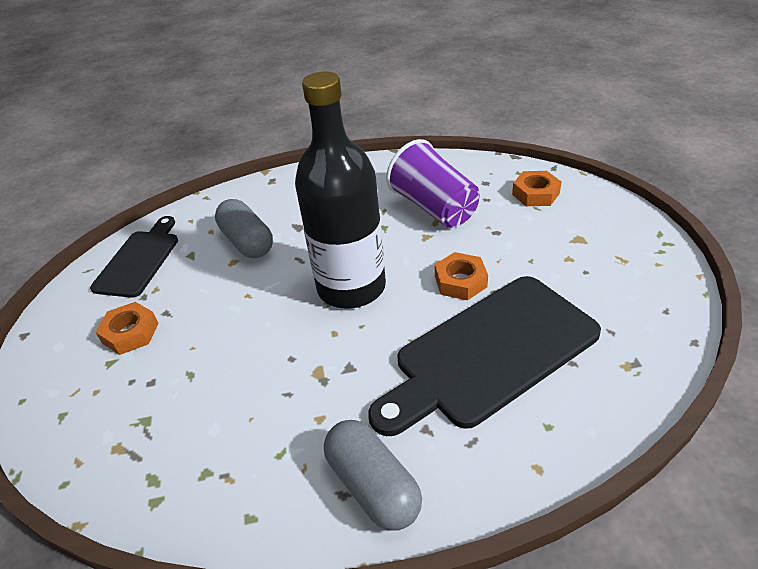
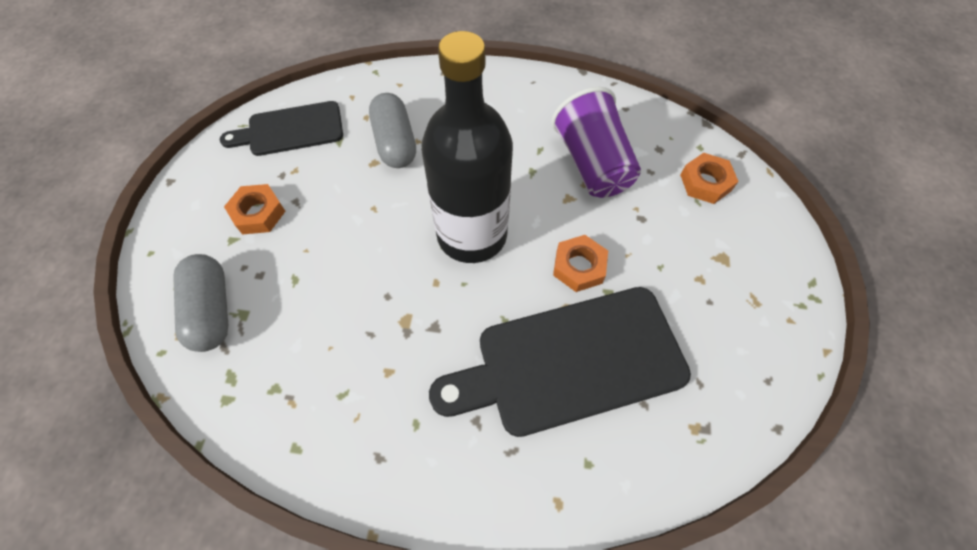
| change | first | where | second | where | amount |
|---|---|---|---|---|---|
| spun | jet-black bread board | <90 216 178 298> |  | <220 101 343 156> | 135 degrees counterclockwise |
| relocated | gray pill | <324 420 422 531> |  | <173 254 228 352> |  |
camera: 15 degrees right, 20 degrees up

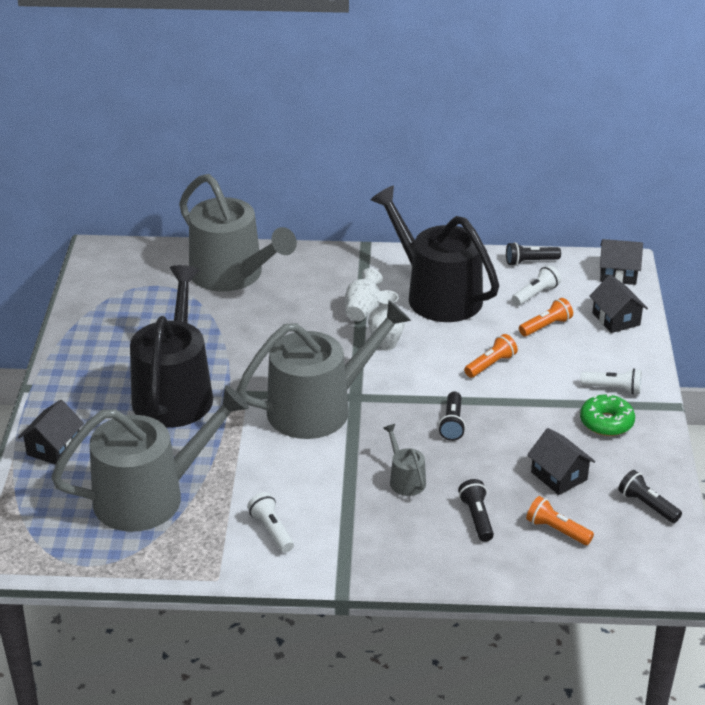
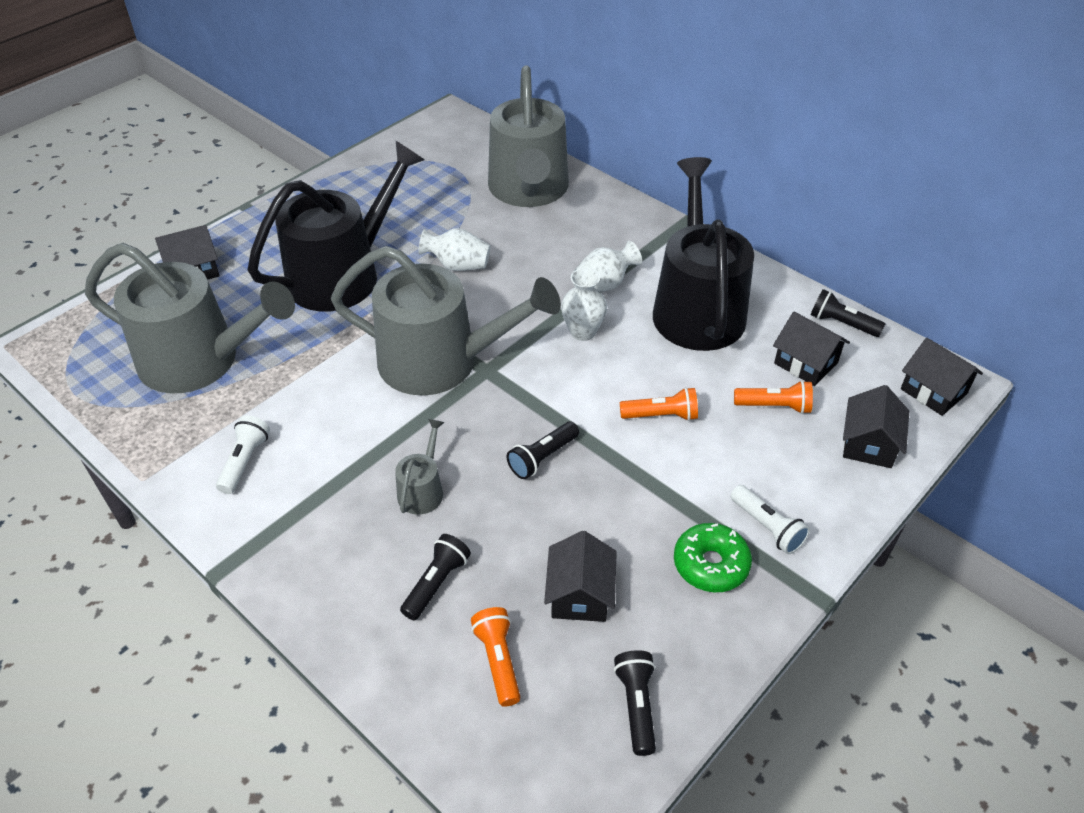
| change | first | where | second | where | amount |
|---|---|---|---|---|---|
| exchanged | pure white flashlight | <512 265 561 306> | jet-black house | <773 312 850 386> |  |
| appeared |  |  | pure white vase | <418 228 490 271> |  |
camera: 40 degrees right, 10 degrees up

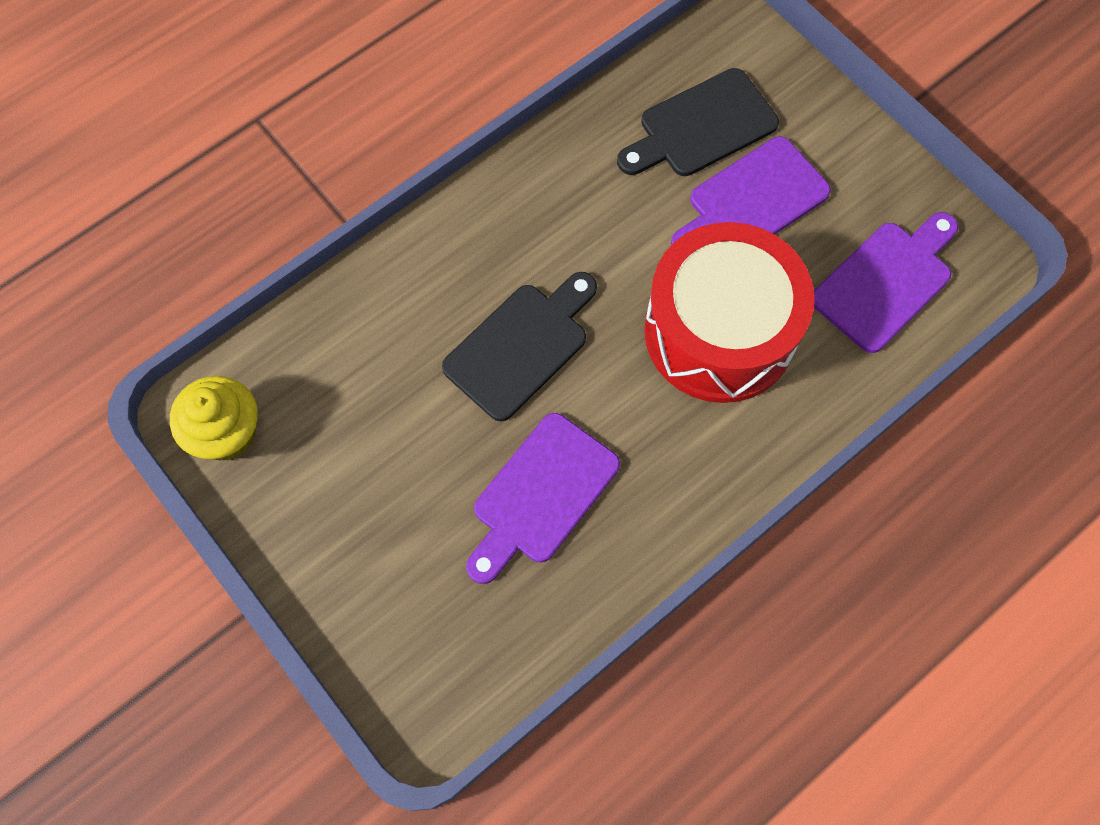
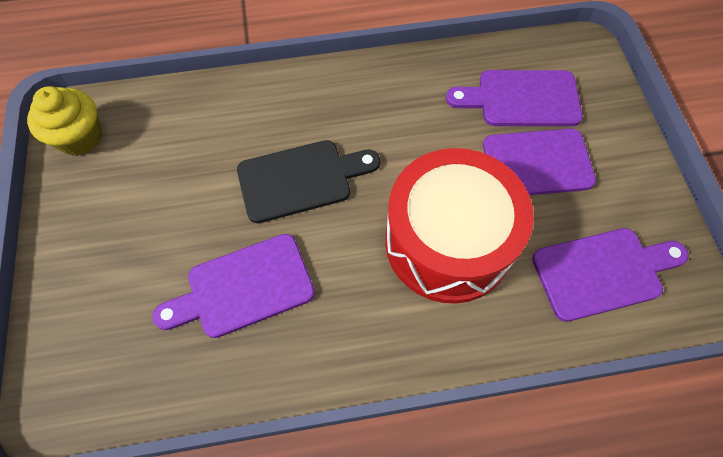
| change | first | where | second | where | amount |
|---|---|---|---|---|---|
| colour | jet-black bread board | <617 68 779 176> | royal purple bread board | <446 70 583 126> |  |
camera: 30 degrees right, 5 degrees down

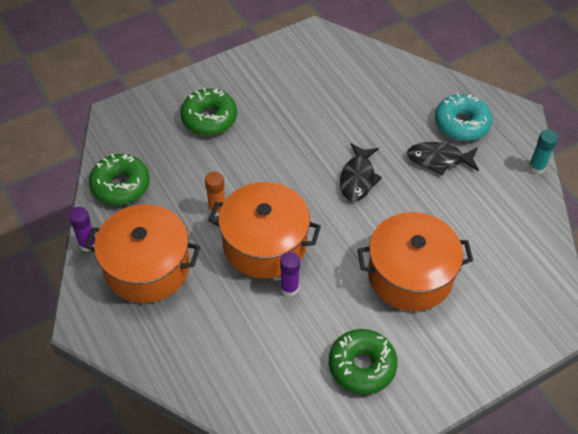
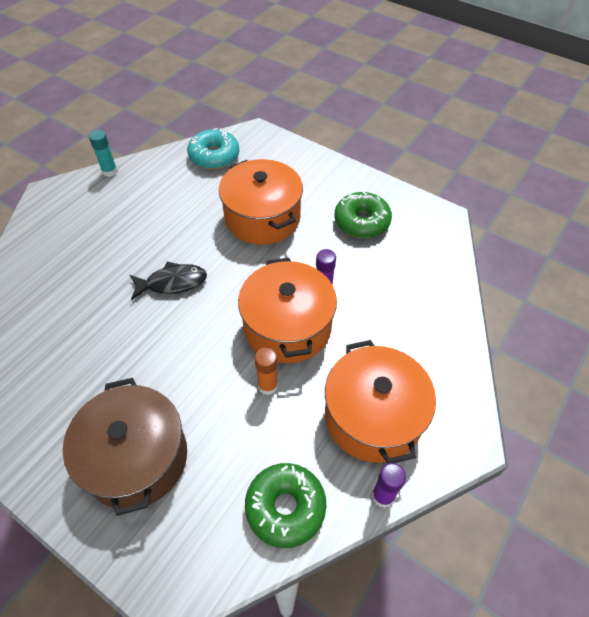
| change | first | where | second | where | amount |
|---|---|---|---|---|---|
| exchanged | leaf-green glazed donut | <180 88 237 135> | russet cooking pot | <63 378 187 516> |  |
| missing | jet-black toy fish | <407 142 479 175> |  |  |  |
| relocated | turquoise glazed donut | <435 93 492 141> |  | <187 128 239 169> |  |
camera: 115 degrees left, 0 degrees up

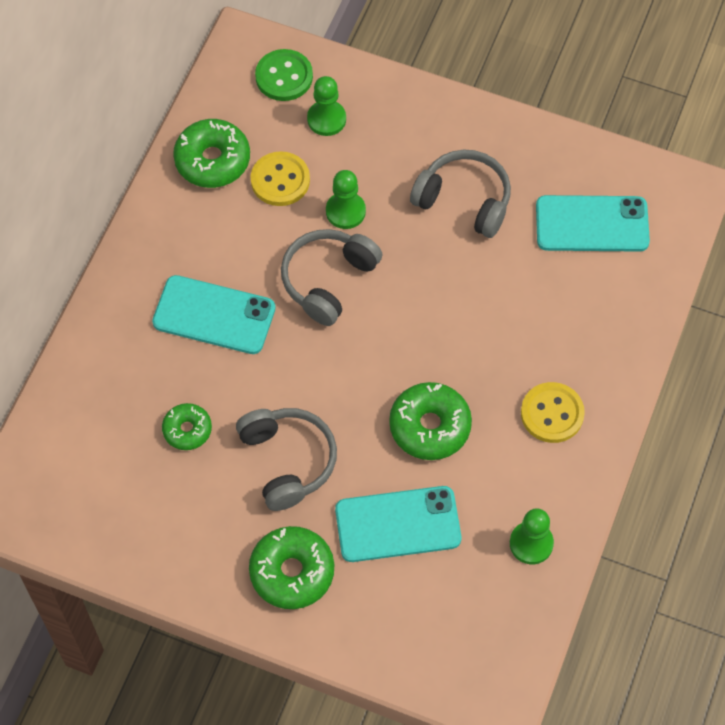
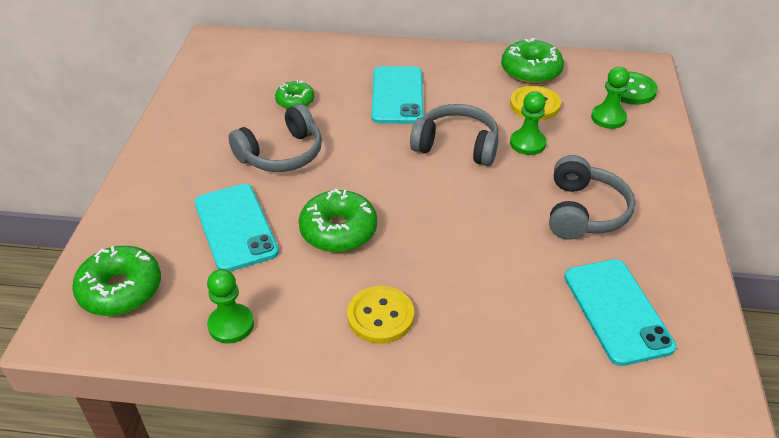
| change | first | where | second | where | amount |
|---|---|---|---|---|---|
| relocated | leaf-green glazed donut | <249 526 334 609> |  | <72 246 161 316> |  |
camera: 75 degrees right, 20 degrees down

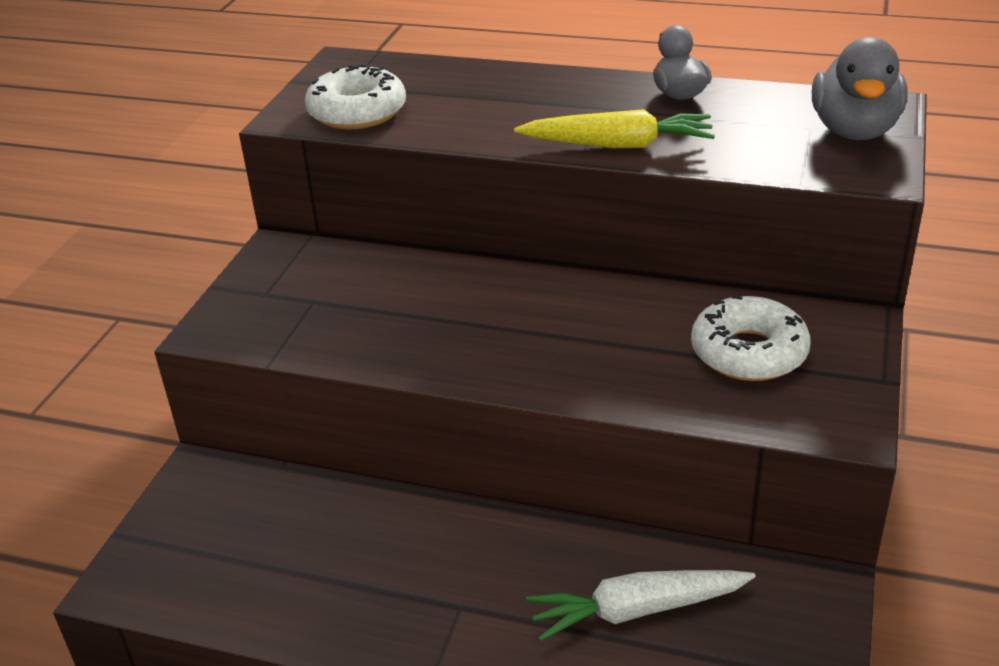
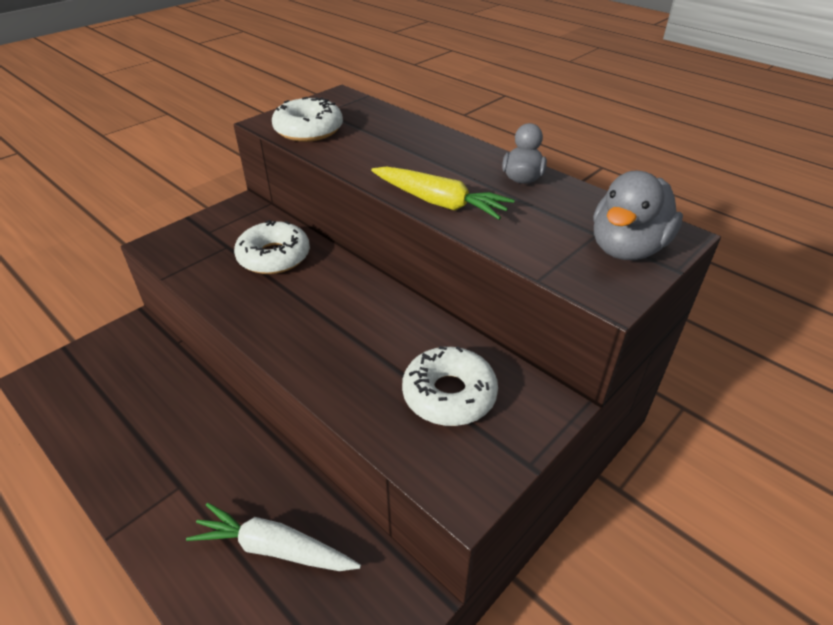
| change | first | where | second | where | amount |
|---|---|---|---|---|---|
| appeared |  |  | pure white glazed donut | <234 220 310 274> |  |
camera: 25 degrees right, 5 degrees up

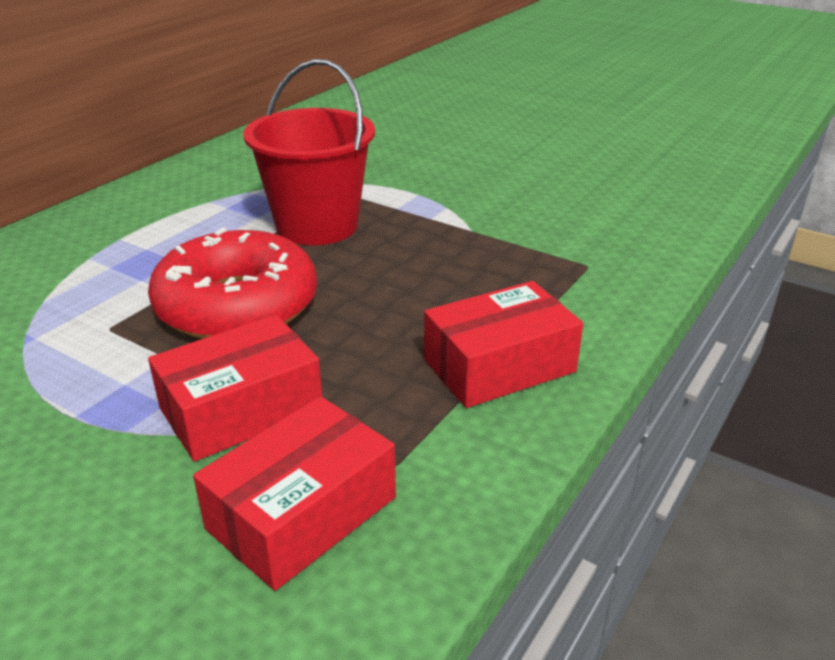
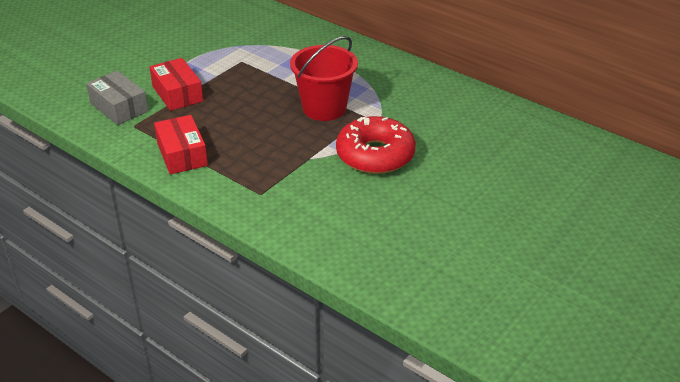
| change | first | where | second | where | amount |
|---|---|---|---|---|---|
| relocated | crimson glazed donut | <148 228 317 339> |  | <336 116 416 174> |  |
| colour | crimson parcel | <193 396 396 591> | gray parcel | <86 71 148 125> |  |
camera: 95 degrees right, 5 degrees up

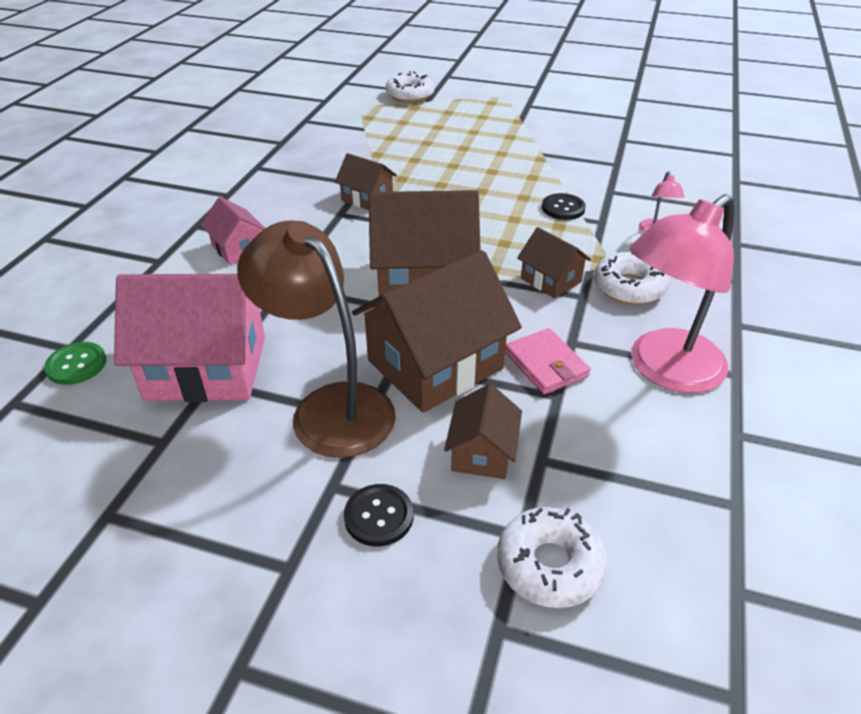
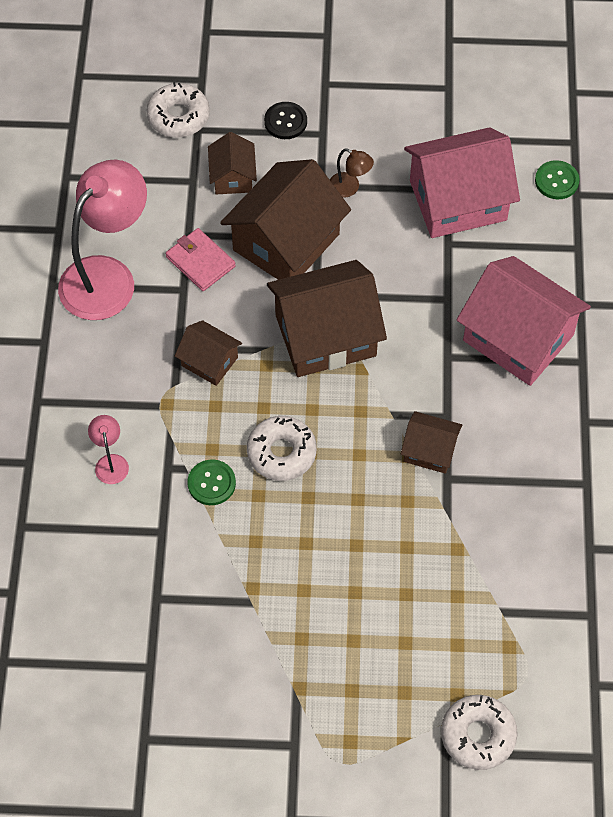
| change | first | where | second | where | amount |
|---|---|---|---|---|---|
| size | rose-pink house | <201 197 265 265> |  | <457 256 591 386> | x1.96 |
| size | russet reading lamp | <237 221 396 458> |  | <330 148 374 198> | x0.42 |
| colour | jet-black button | <542 193 586 220> | leaf-green button | <187 459 236 505> |  |
| relocated | pure white glazed donut | <594 252 669 305> |  | <247 416 317 481> |  |
camera: 165 degrees right, 20 degrees up

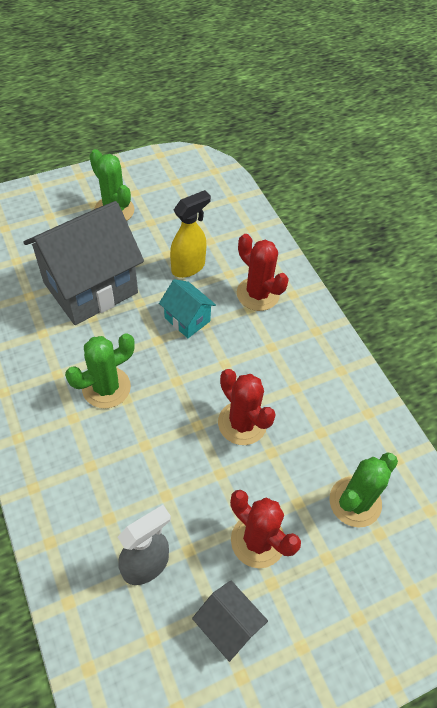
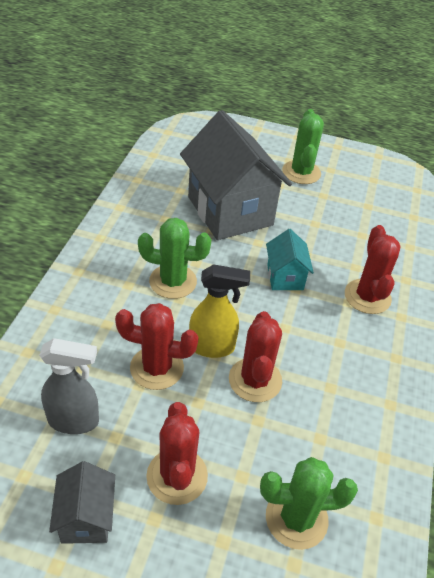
| change | first | where | second | where | amount |
|---|---|---|---|---|---|
| spun | gray house | <23 201 144 325> |  | <180 110 292 240> | 60 degrees clockwise |
| relocated | golden spray cleaner | <170 190 211 278> |  | <189 264 250 358> |  |
| appeared |  |  | crimson cactus | <115 303 199 390> |  |
camera: 40 degrees right, 10 degrees down

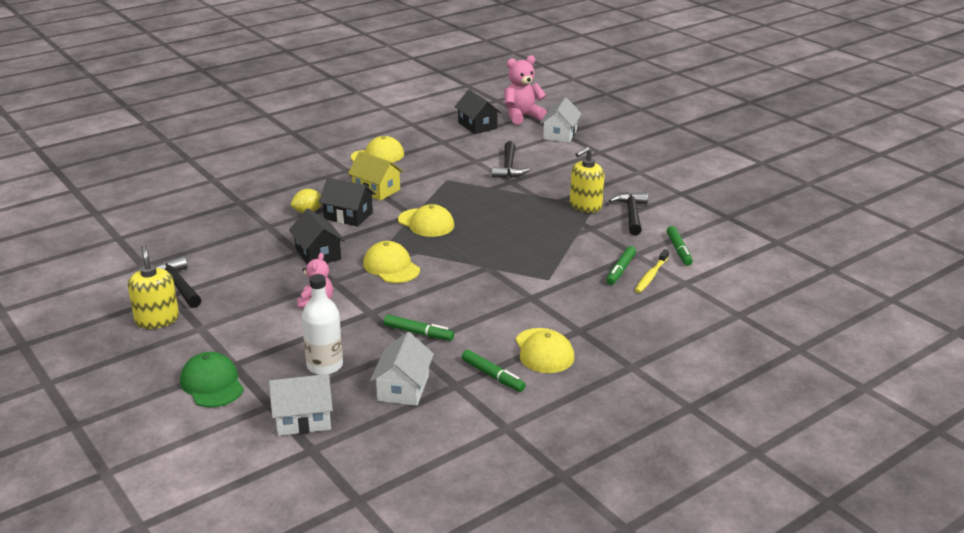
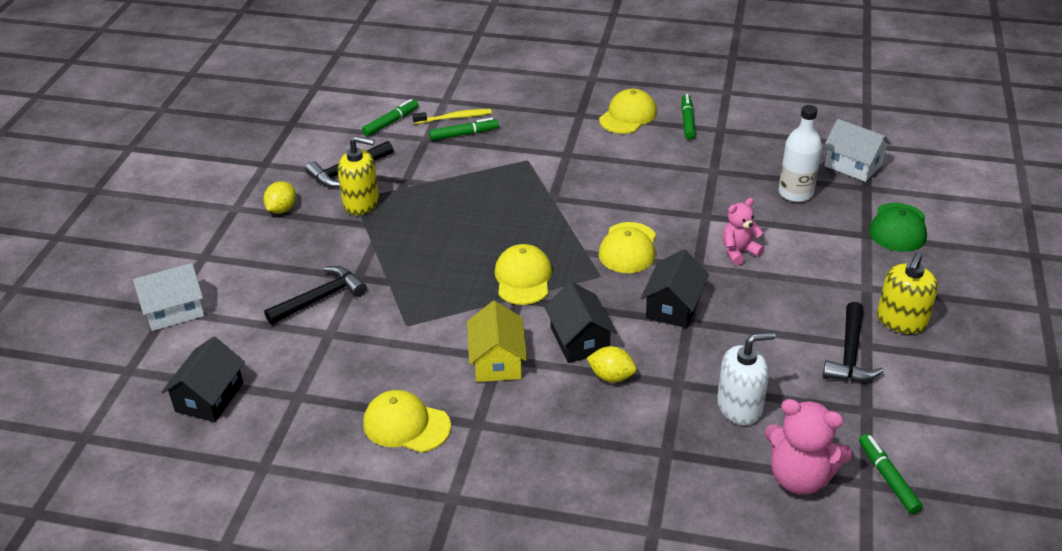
| change | first | where | second | where | amount |
|---|---|---|---|---|---|
| missing | pure white house | <370 332 434 406> |  |  |  |
| relocated | leaf-green marker | <383 315 454 341> |  | <859 434 923 514> |  |
| relocated | rose-pink stuffed bear | <504 55 547 125> |  | <765 399 852 494> |  |
| appeared |  |  | golden lemon | <263 181 296 213> |  |
| appeared |  |  | pure white soap pump | <717 332 776 425> |  |
camera: 130 degrees left, 10 degrees up

